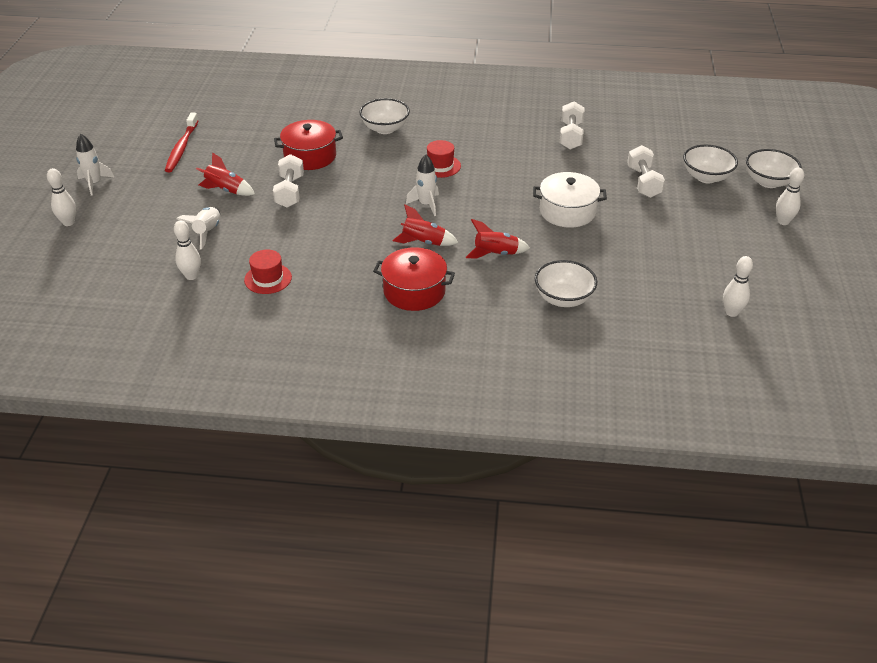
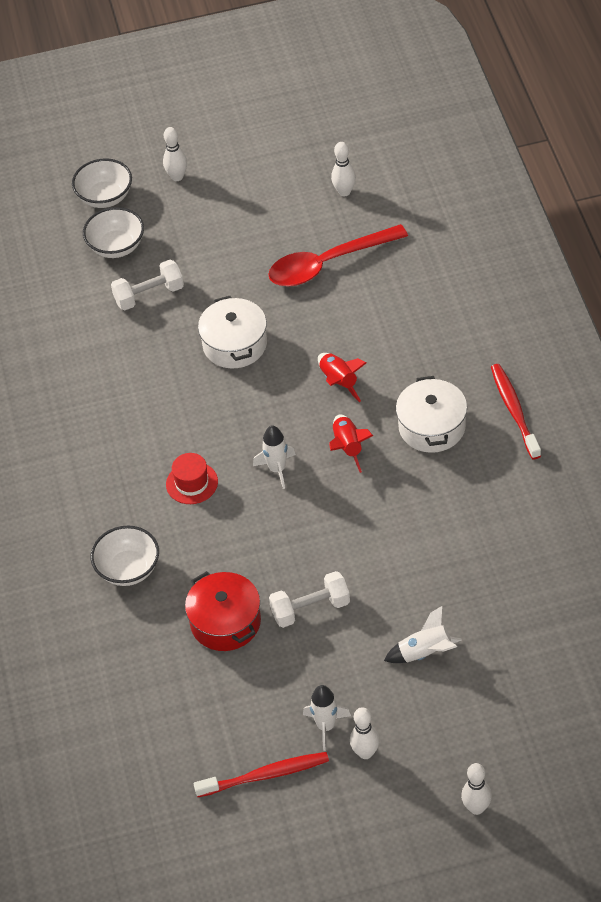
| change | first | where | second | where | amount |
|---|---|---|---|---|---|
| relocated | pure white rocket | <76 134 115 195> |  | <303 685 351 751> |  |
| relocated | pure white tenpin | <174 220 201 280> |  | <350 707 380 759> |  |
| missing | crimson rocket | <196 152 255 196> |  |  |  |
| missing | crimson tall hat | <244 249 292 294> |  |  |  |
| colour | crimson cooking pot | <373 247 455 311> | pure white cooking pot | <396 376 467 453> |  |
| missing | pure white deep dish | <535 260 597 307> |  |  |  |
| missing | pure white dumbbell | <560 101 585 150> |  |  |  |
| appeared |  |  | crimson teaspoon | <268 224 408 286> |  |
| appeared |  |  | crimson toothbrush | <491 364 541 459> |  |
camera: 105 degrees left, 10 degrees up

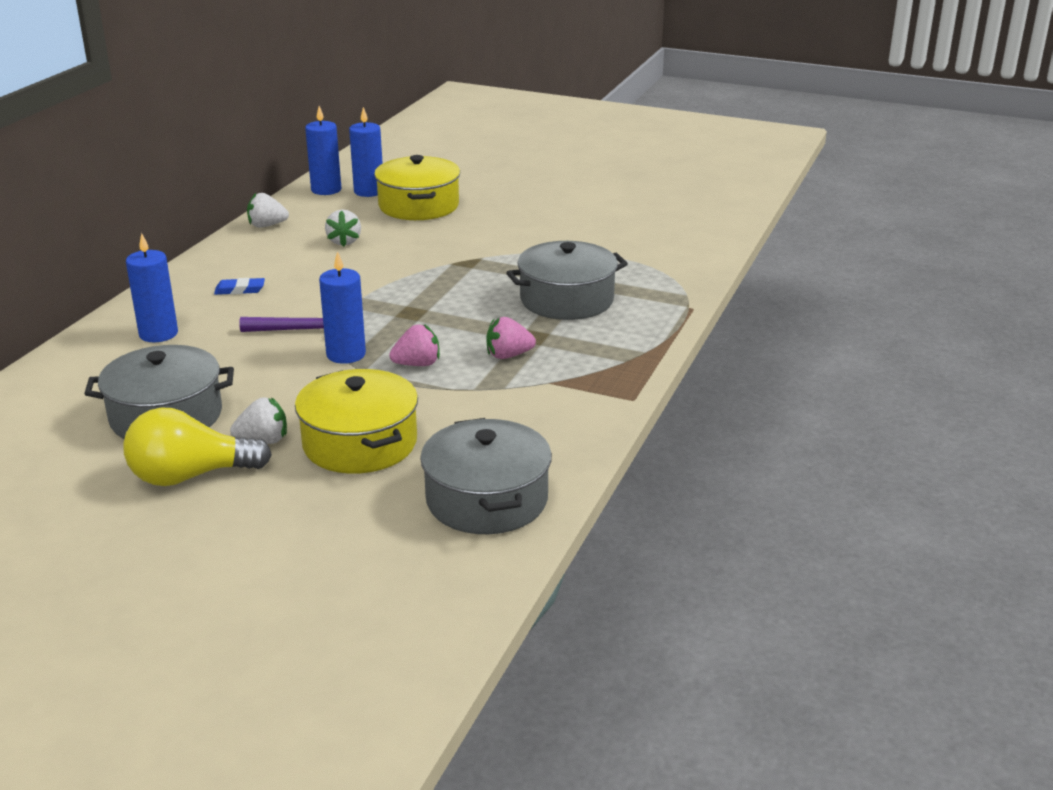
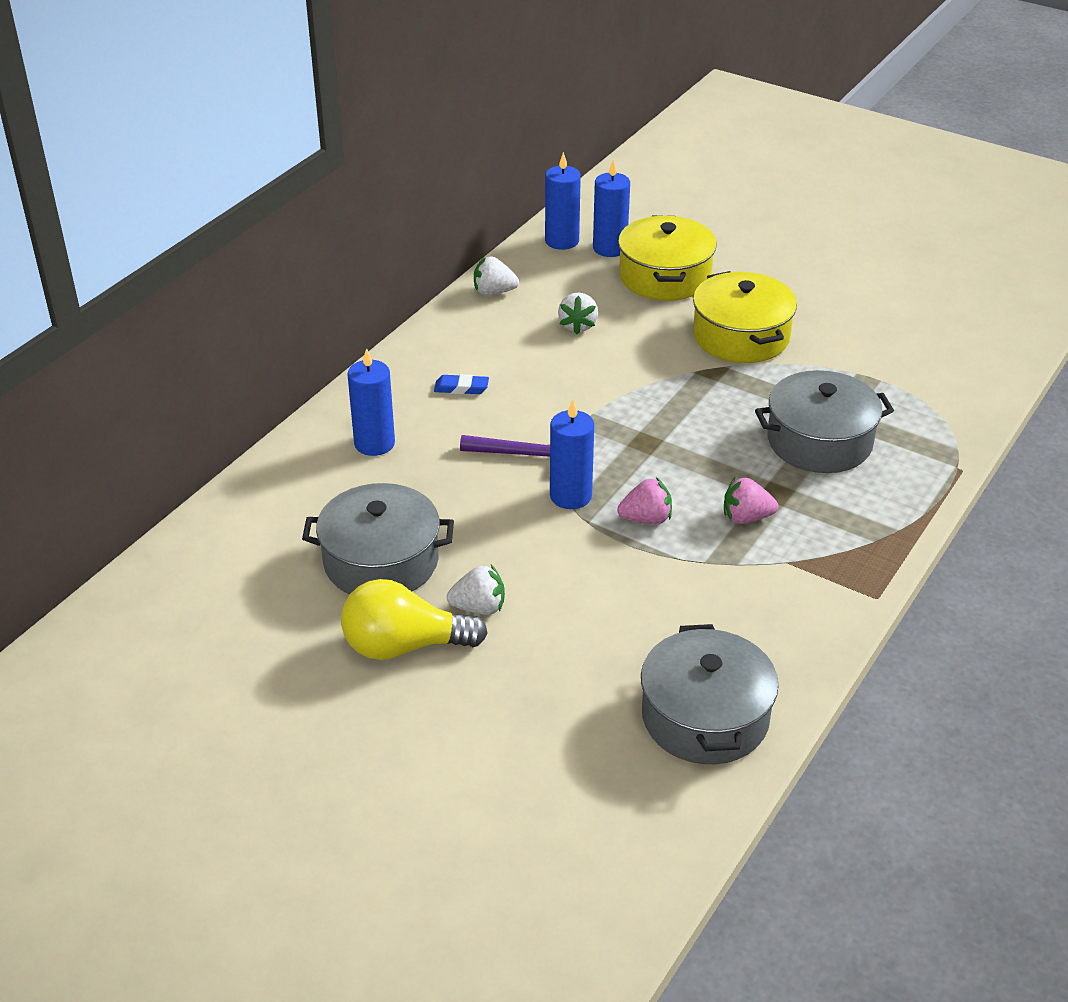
| change | first | where | second | where | amount |
|---|---|---|---|---|---|
| relocated | golden cooking pot | <295 369 418 474> |  | <693 271 797 363> |  |
camera: 10 degrees right, 10 degrees up

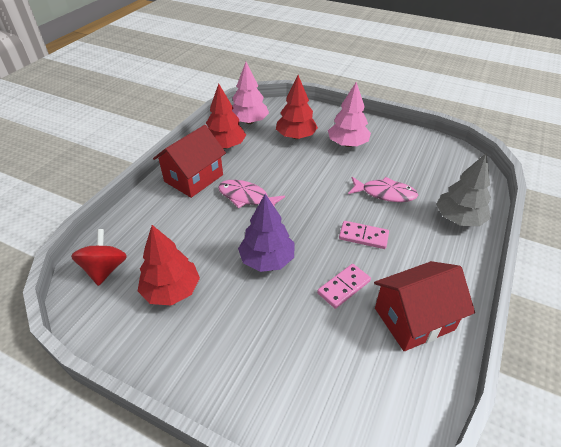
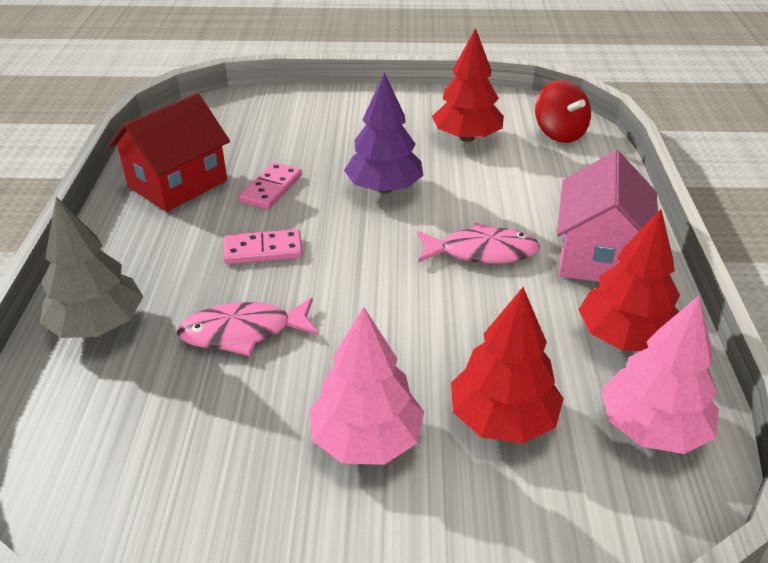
| change | first | where | second | where | amount |
|---|---|---|---|---|---|
| colour | crimson house | <153 125 226 198> | rose-pink house | <557 151 658 282> |  |
camera: 155 degrees right, 5 degrees down

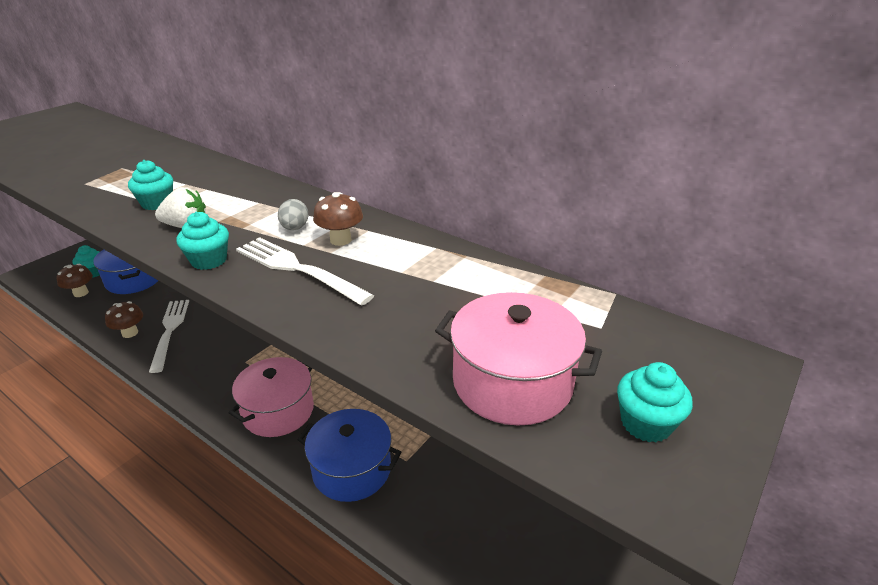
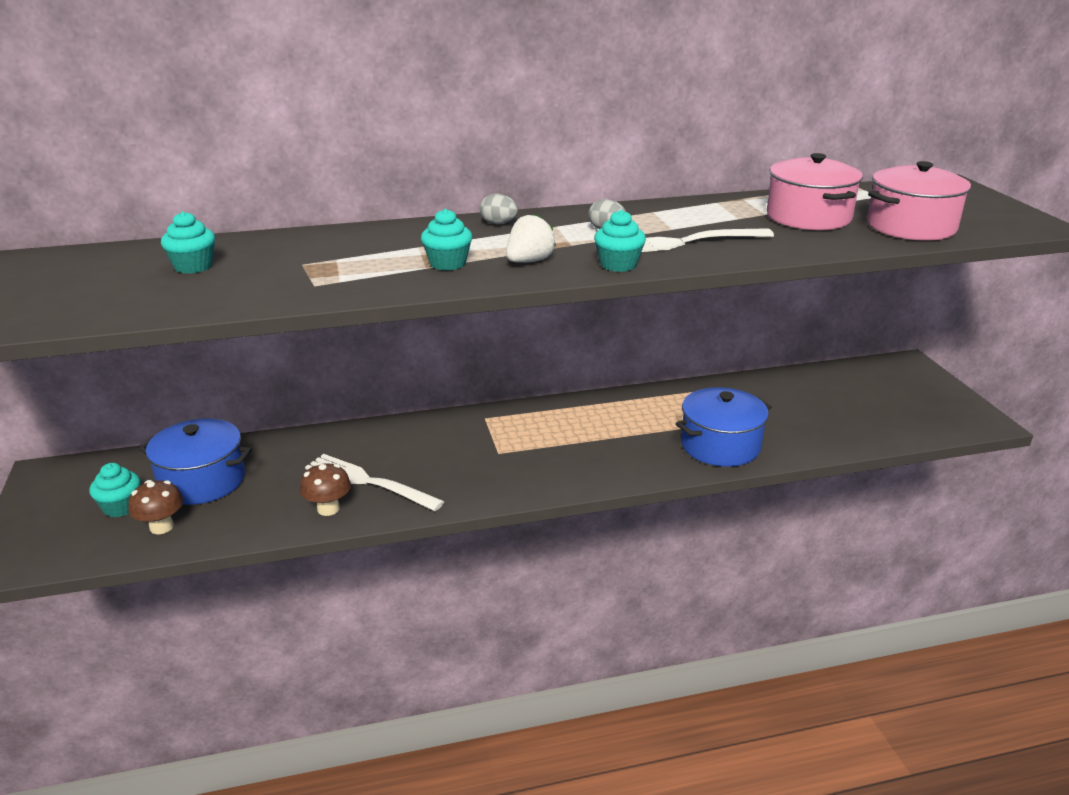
| change | first | where | second | where | amount |
|---|---|---|---|---|---|
| relocated | rose-pink cooking pot | <229 357 314 437> |  | <767 153 863 230> |  |
| missing | russet toadstool | <313 192 363 246> |  |  |  |
| relocated | turquoise fairy cake | <617 362 693 442> |  | <161 211 215 274> |  |
| appeared |  |  | gray egg | <480 193 518 225> |  |
camera: 50 degrees left, 5 degrees down

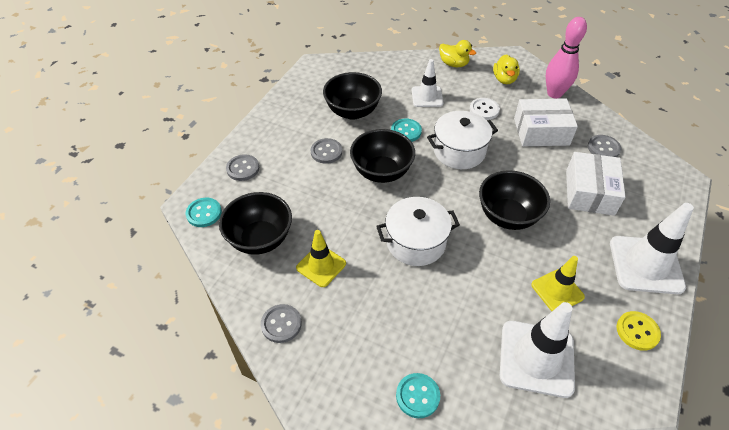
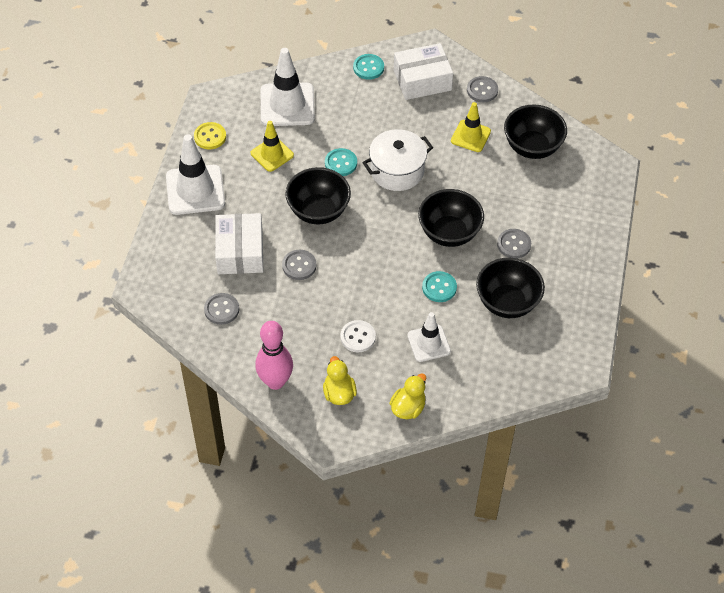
| change | first | where | second | where | amount |
|---|---|---|---|---|---|
| relocated | turquoise button | <186 198 222 227> |  | <325 148 357 176> |  |
| relocated | gray button | <226 154 259 181> |  | <282 250 316 280> |  |
| missing | pure white cooking pot | <427 111 498 169> |  |  |  |
| spun | golden duck | <439 40 476 67> |  | <390 373 426 419> | 105 degrees clockwise |
| relocated | pure white parcel | <514 98 578 146> |  | <394 43 453 100> |  |
camera: 165 degrees right, 5 degrees up

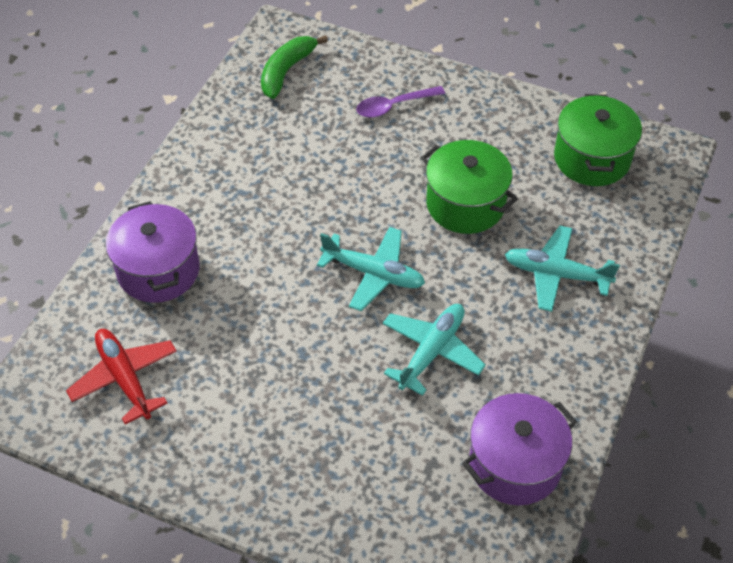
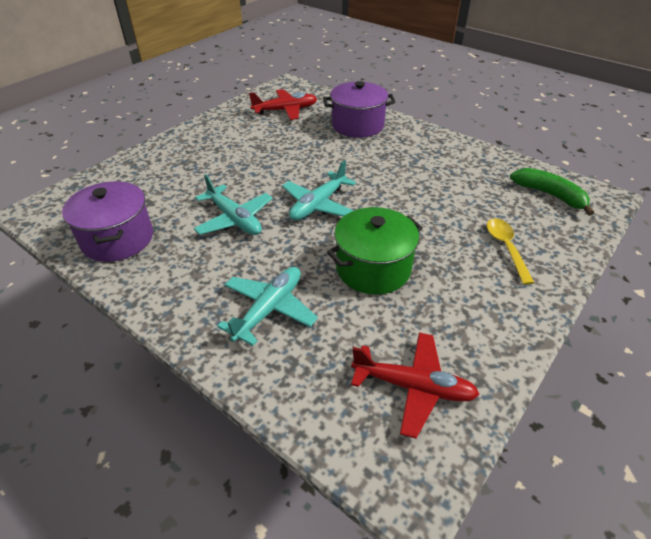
| change | first | where | second | where | amount |
|---|---|---|---|---|---|
| colour | royal purple teaspoon | <356 86 445 118> | golden teaspoon | <487 218 535 285> |  |
| exchanged | leaf-green cooking pot | <554 94 642 186> | crimson toy plane | <351 332 480 439> |  |
camera: 105 degrees right, 10 degrees down

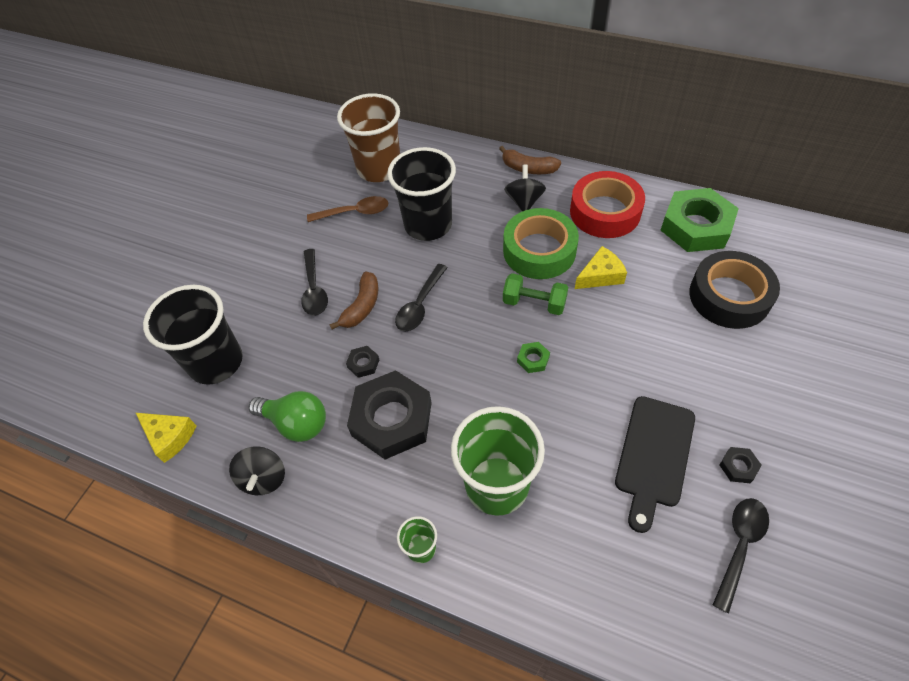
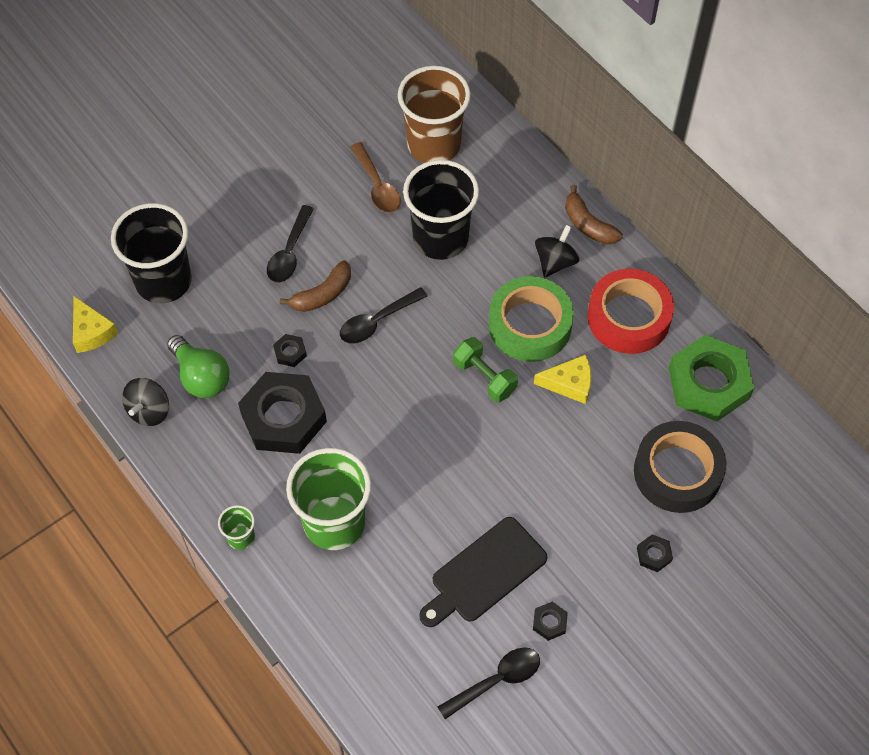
| change | first | where | second | where | amount |
|---|---|---|---|---|---|
| spun | russet teaspoon | <307 196 388 222> |  | <350 142 401 213> | 45 degrees clockwise |
| missing | leaf-green hexagon nut | <517 342 550 373> |  |  |  |
| appeared |  |  | jet-black hexagon nut | <637 534 673 572> |  |
camera: 25 degrees right, 5 degrees up

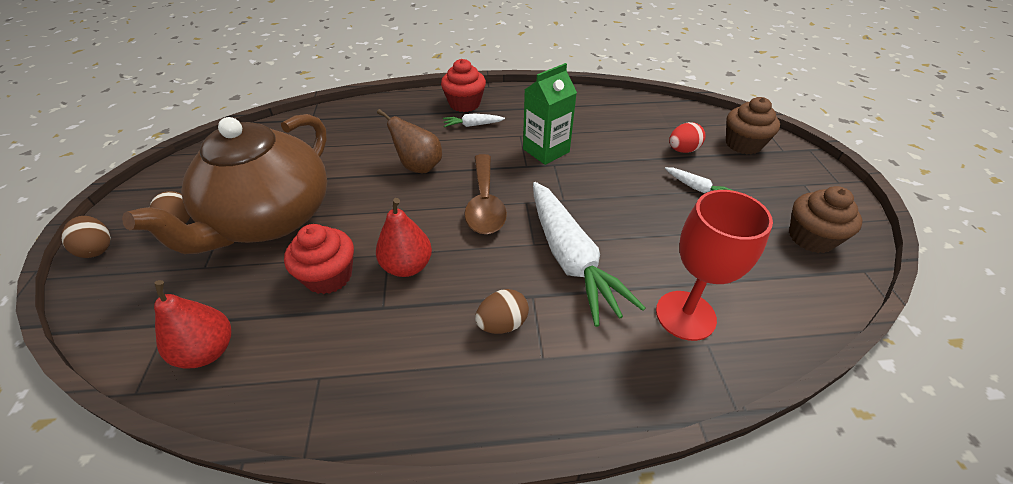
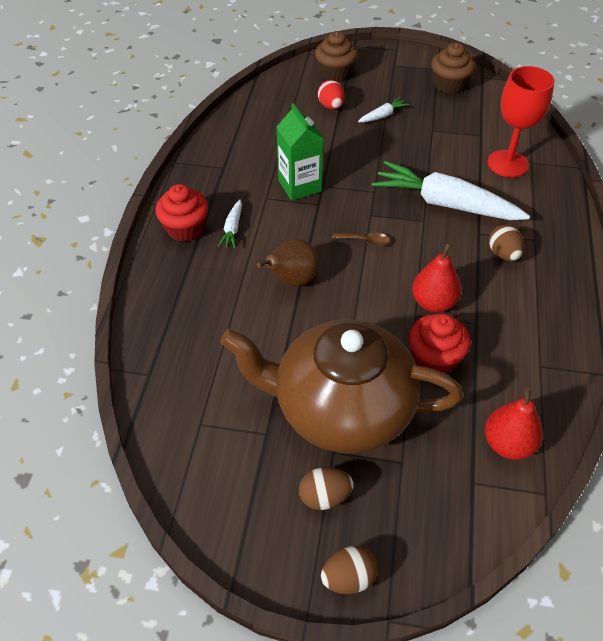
| change | first | where | second | where | amount |
|---|---|---|---|---|---|
| spun | russet teapot | <122 114 327 254> |  | <220 319 463 454> | 150 degrees clockwise |
| size | russet teaspoon | <464 154 507 234> |  | <332 233 390 246> | x0.48 |
| spun | pure white toy carrot | <533 182 646 327> |  | <372 161 530 220> | 150 degrees counterclockwise |
camera: 75 degrees left, 5 degrees up

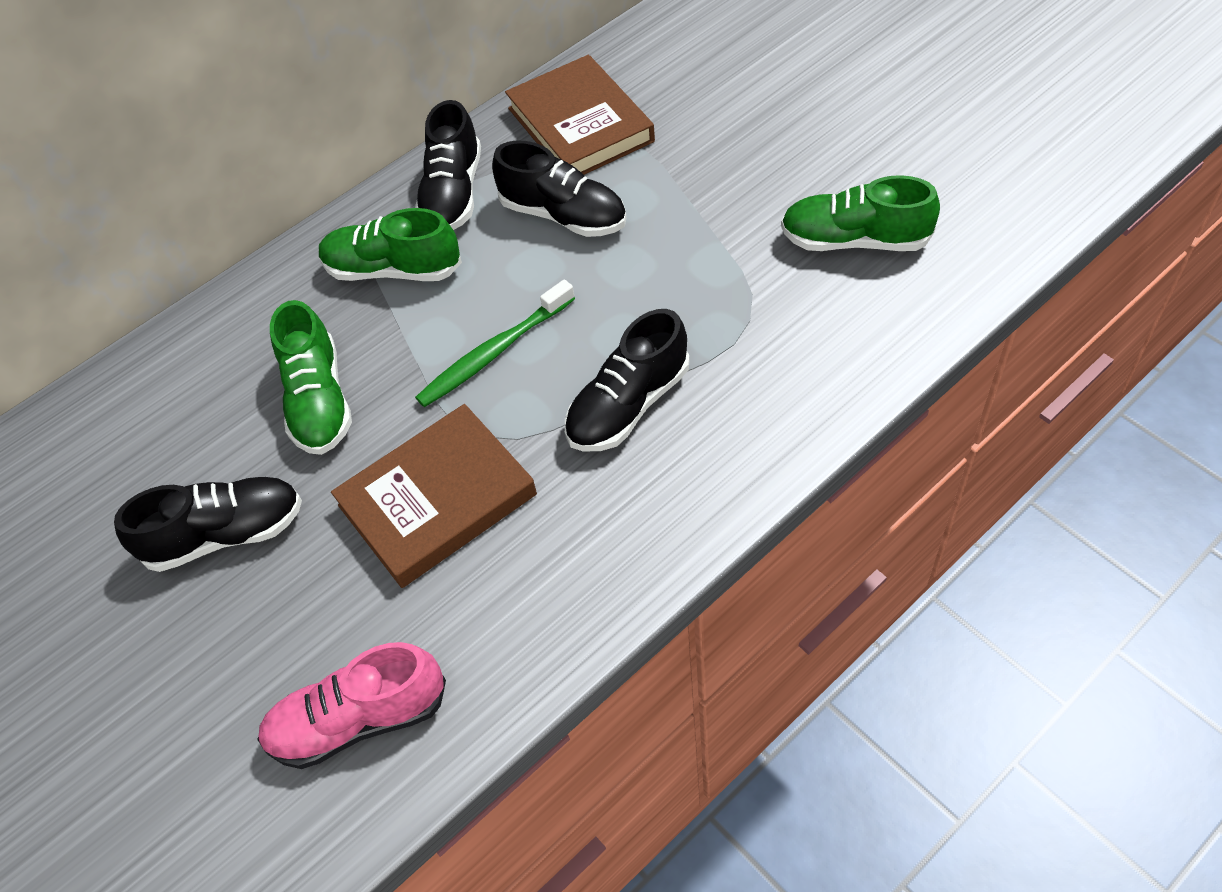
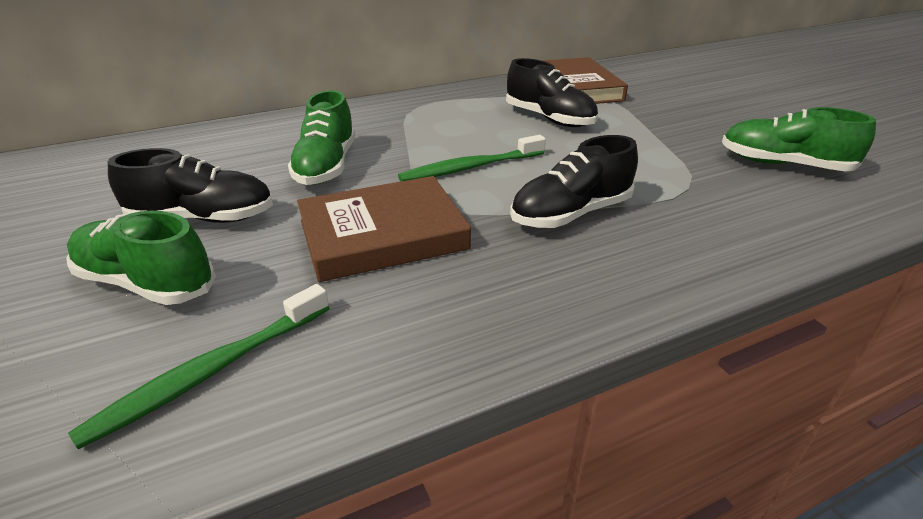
| change | first | where | second | where | amount |
|---|---|---|---|---|---|
| exchanged | rose-pink sneaker | <257 642 446 769> | leaf-green toothbrush | <68 284 329 449> |  |
| relocated | leaf-green sneaker | <319 208 462 281> |  | <66 211 216 305> |  |
| missing | jet-black sneaker | <415 100 481 230> |  |  |  |
camera: 10 degrees right, 20 degrees down

